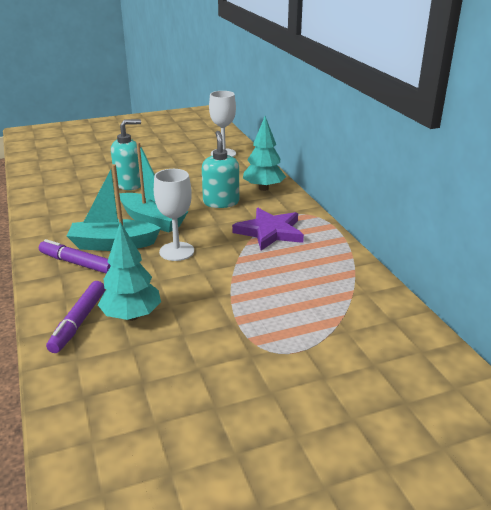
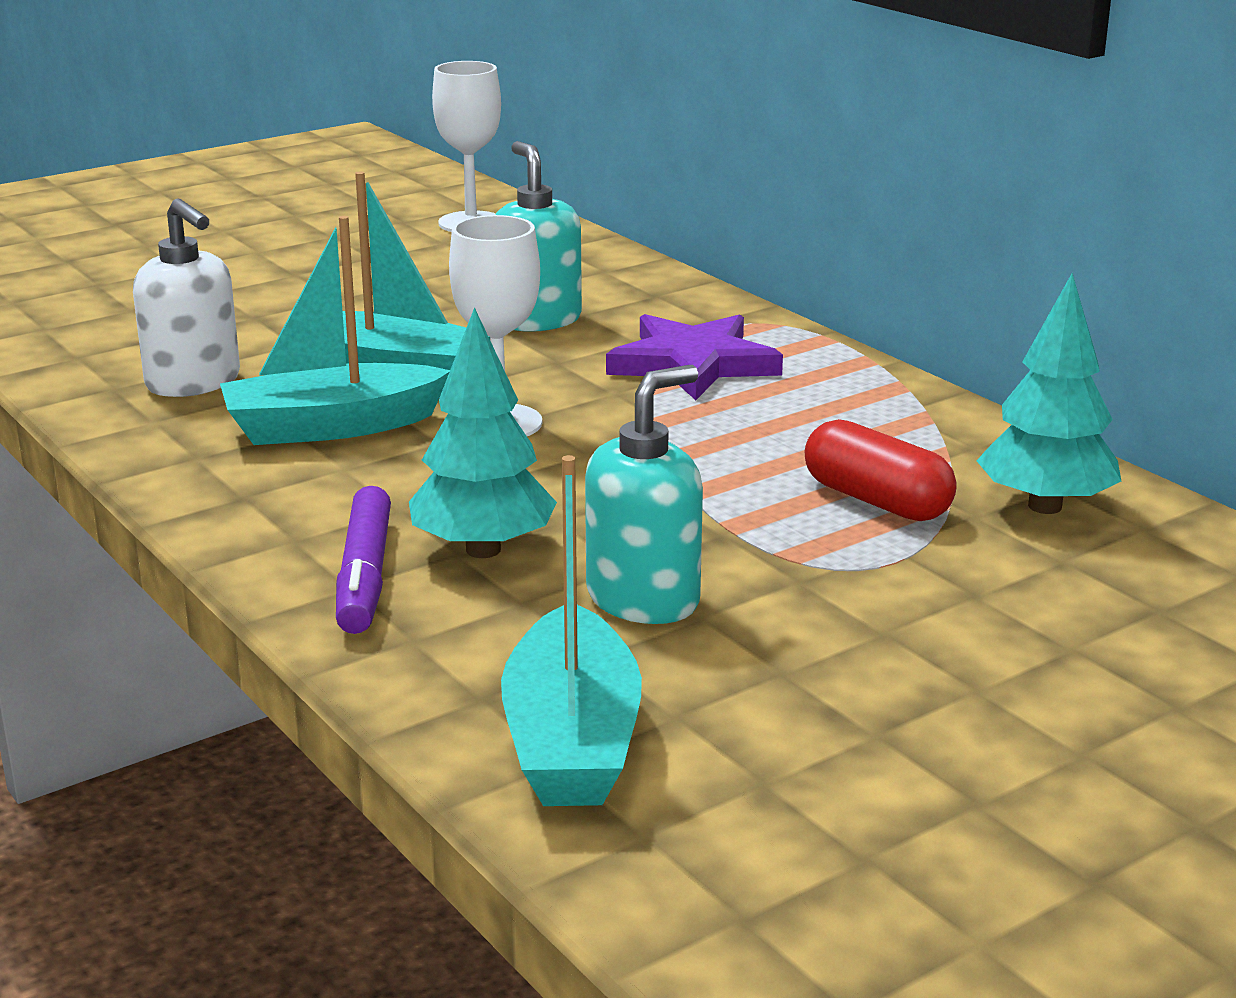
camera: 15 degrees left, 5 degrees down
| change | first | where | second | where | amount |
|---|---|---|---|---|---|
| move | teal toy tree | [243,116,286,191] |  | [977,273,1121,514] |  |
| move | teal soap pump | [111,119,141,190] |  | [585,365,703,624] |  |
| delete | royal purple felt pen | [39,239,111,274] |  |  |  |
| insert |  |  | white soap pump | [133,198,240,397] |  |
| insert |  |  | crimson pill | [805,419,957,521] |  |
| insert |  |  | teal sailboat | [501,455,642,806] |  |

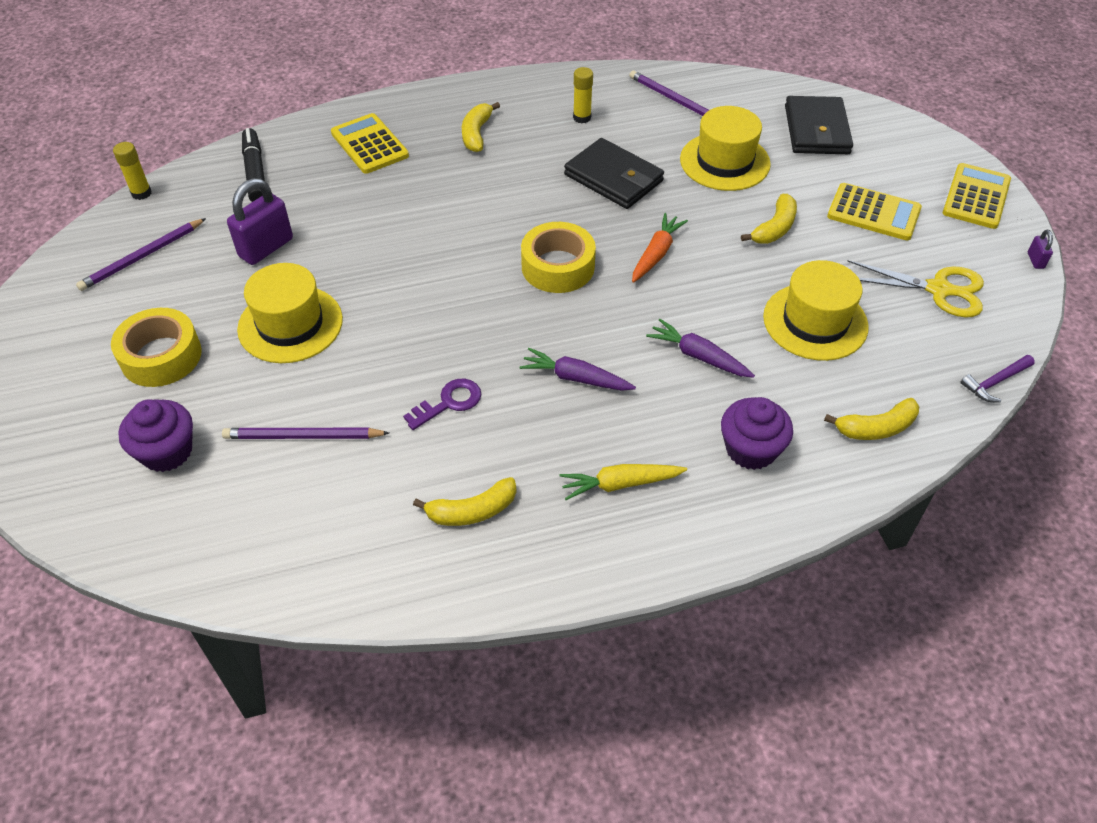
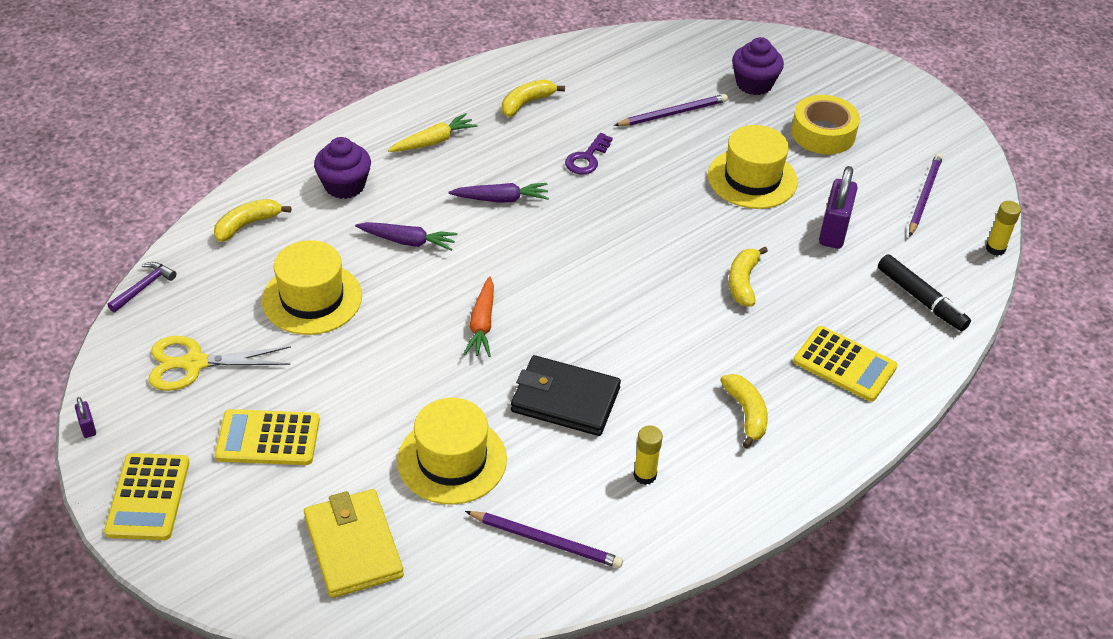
camera: 155 degrees right, 5 degrees down
| change | first | where | second | where | amount |
|---|---|---|---|---|---|
| recolor | black billfold | [785,96,853,154] | yellow billfold | [304,489,404,598] |  |
| move | yellow toy banana | [741,194,797,244] |  | [729,247,768,306] |  |
| delete | yellow roll of tape | [521,222,596,293] |  |  |  |

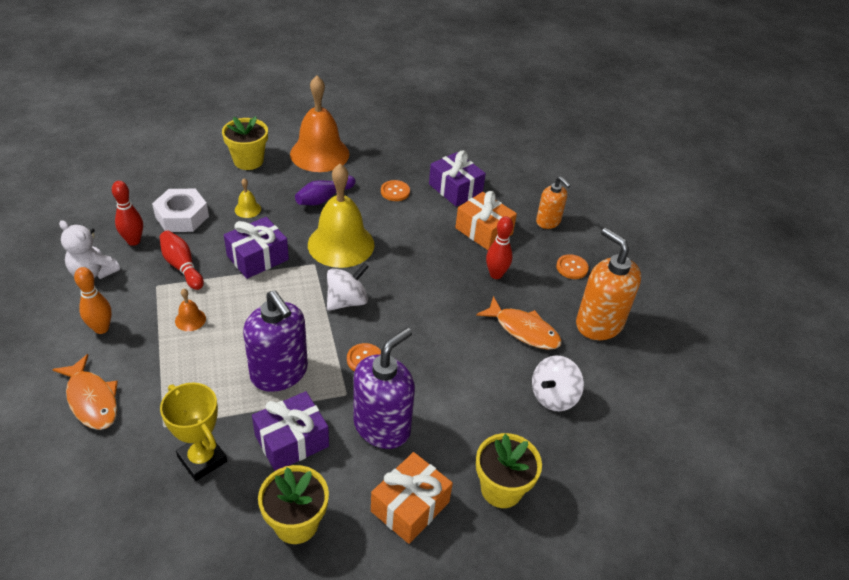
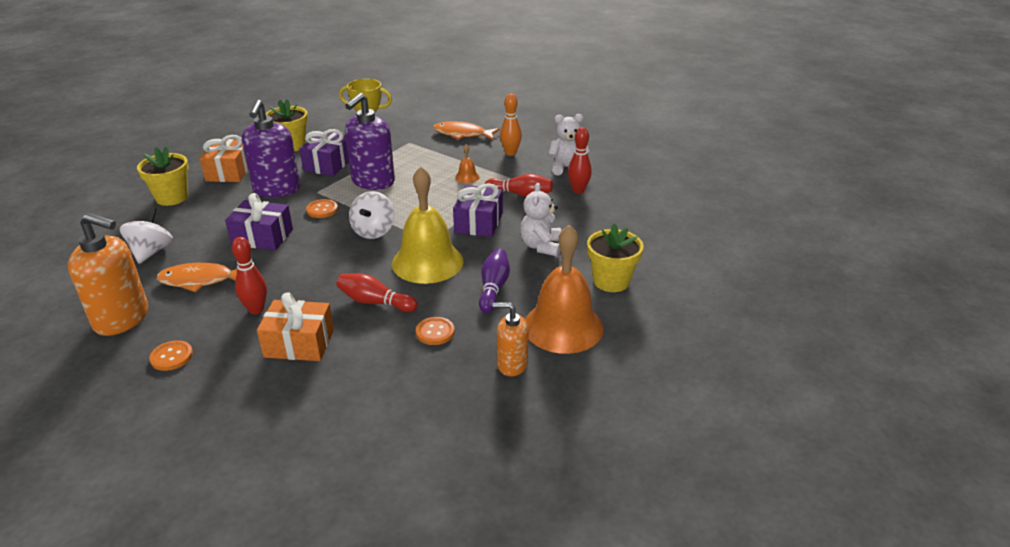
camera: 145 degrees right, 10 degrees down
| change | first | where | second | where | amount |
|---|---|---|---|---|---|
| move | royal purple wrapped gift | [429,150,486,206] |  | [225,193,293,250] |  |
| move | bright orange soap pump | [536,177,571,229] |  | [492,302,529,376] |  |
| replace | yellow hand bell | [235,178,261,218] | white teddy bear | [520,183,561,257] |  |
| delete | white hex nut | [152,189,209,232] |  |  |  |
| rotate | royal purple soap pump | [243,290,308,392] |  | [345,93,395,190] | 75 degrees counterclockwise |
| insert |  |  | crimson bowling pin | [337,273,418,312] |  |

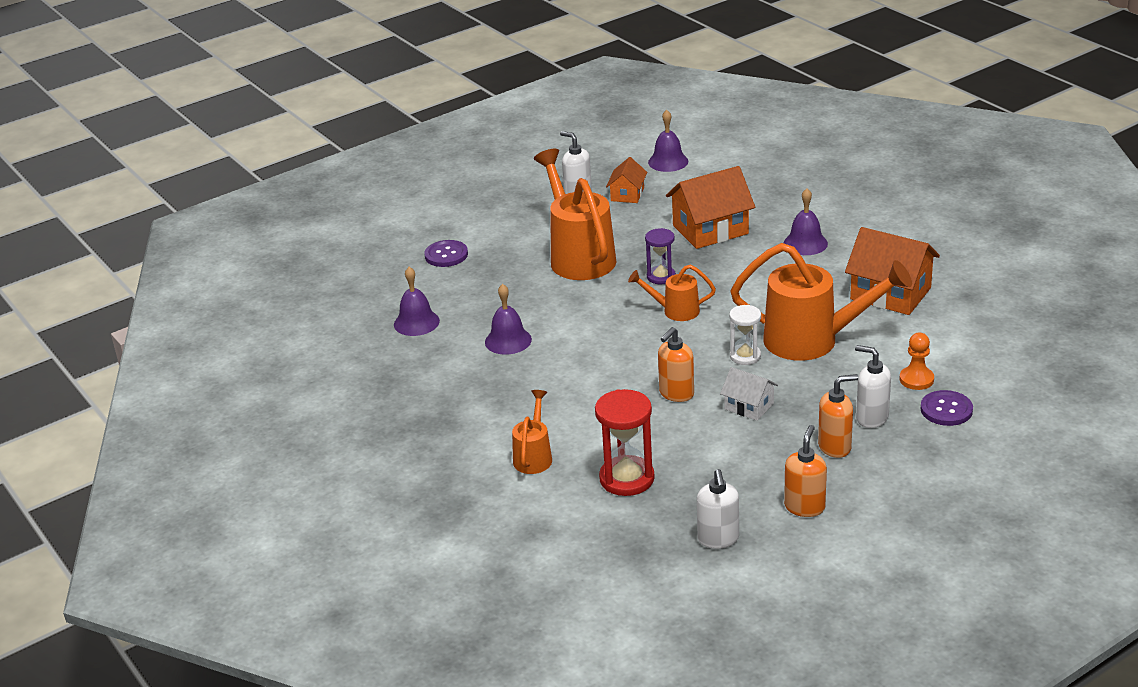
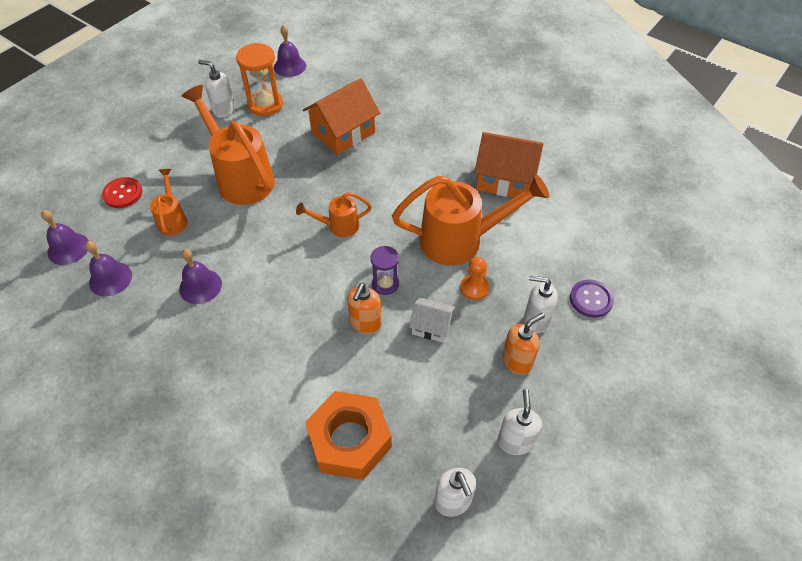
camera: 20 degrees left, 20 degrees up
| change | first | where | second | where | amount |
|---|---|---|---|---|---|
| replace | bright orange house | [606,157,647,203] | bright orange sand timer | [236,43,283,116] |  |
| move | royal purple hand bell | [784,188,828,255] |  | [41,210,89,265] |  |
| move | royal purple sand timer | [645,228,676,284] |  | [370,246,399,295] |  |
| recolor | royal purple button | [424,240,468,267] | crimson button | [102,177,142,208] |  |
| delete | white sand timer | [729,305,761,365] |  |  |  |
| move | bright orange pawn | [899,333,934,390] |  | [460,257,489,300] |  |
| replace | crimson sand timer | [595,389,655,496] | bright orange hex nut | [305,391,392,480] |  |
| move | bright orange watering pot | [512,390,552,474] |  | [150,169,188,236] |  |
| recolor | bright orange soap pump | [784,425,827,517] | white soap pump | [498,389,542,455] |  |

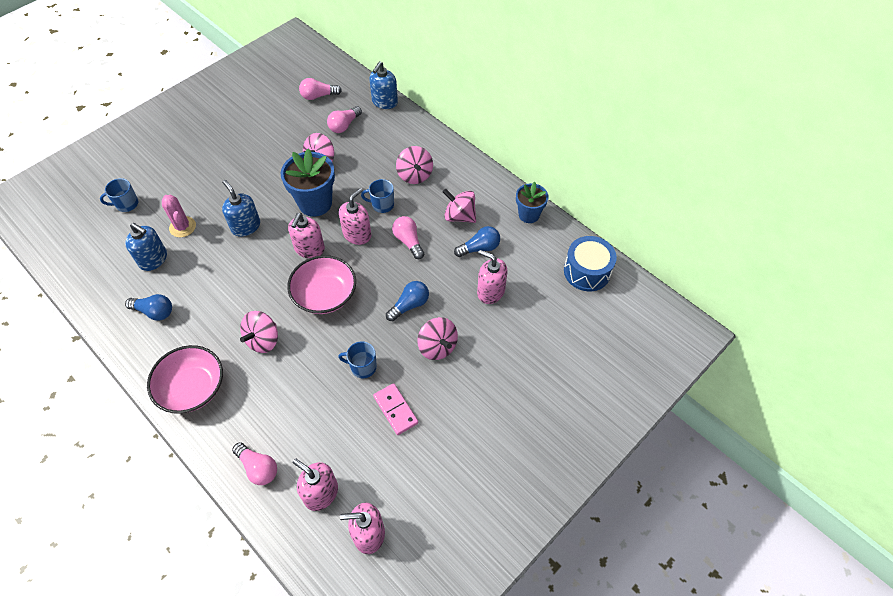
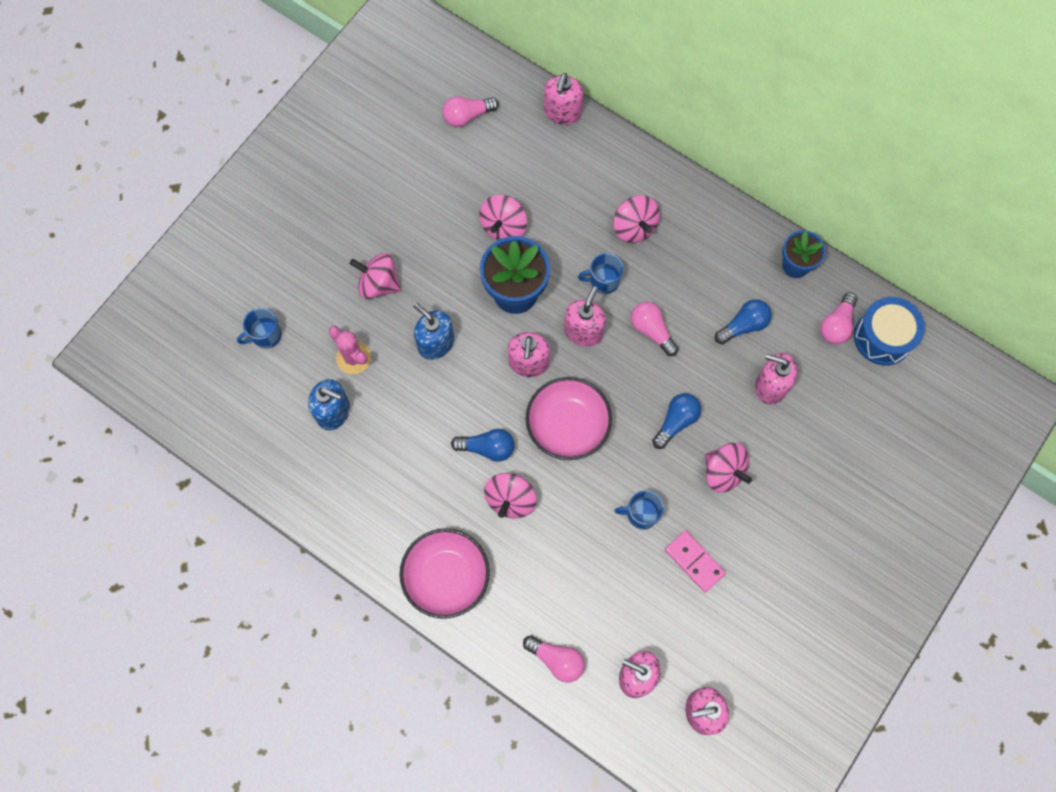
camera: 10 degrees left, 15 degrees up
| change | first | where | second | where | amount |
|---|---|---|---|---|---|
| recolor | blue soap pump | [369,62,398,109] | rose-pink soap pump | [544,73,583,125] |  |
| move | rose-pink bulb | [327,106,362,133] |  | [820,292,858,344] |  |
| move | rose-pink spinning top | [442,188,476,223] |  | [350,253,401,299] |  |
| move | blue bulb | [125,294,172,321] |  | [451,429,515,462] |  |

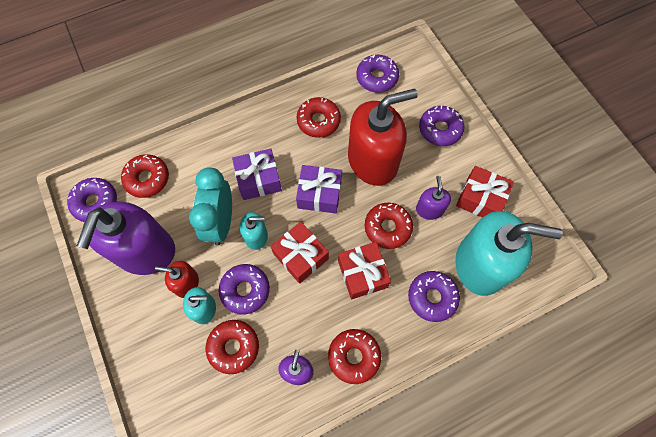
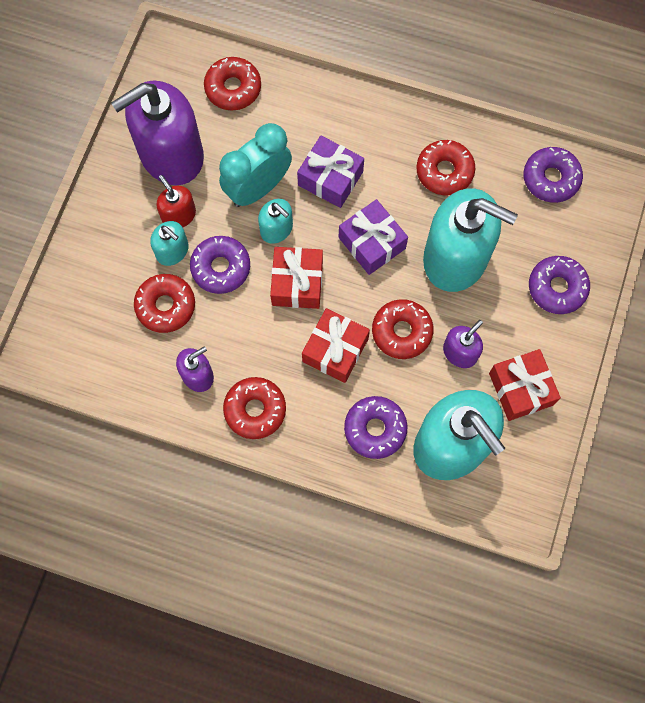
camera: 45 degrees right, 5 degrees up
| change | first | where | second | where | amount |
|---|---|---|---|---|---|
| recolor | crimson soap pump | [348,89,418,186] | teal soap pump | [423,188,518,292] |  |
| delete | royal purple donut | [67,178,117,222] |  |  |  |

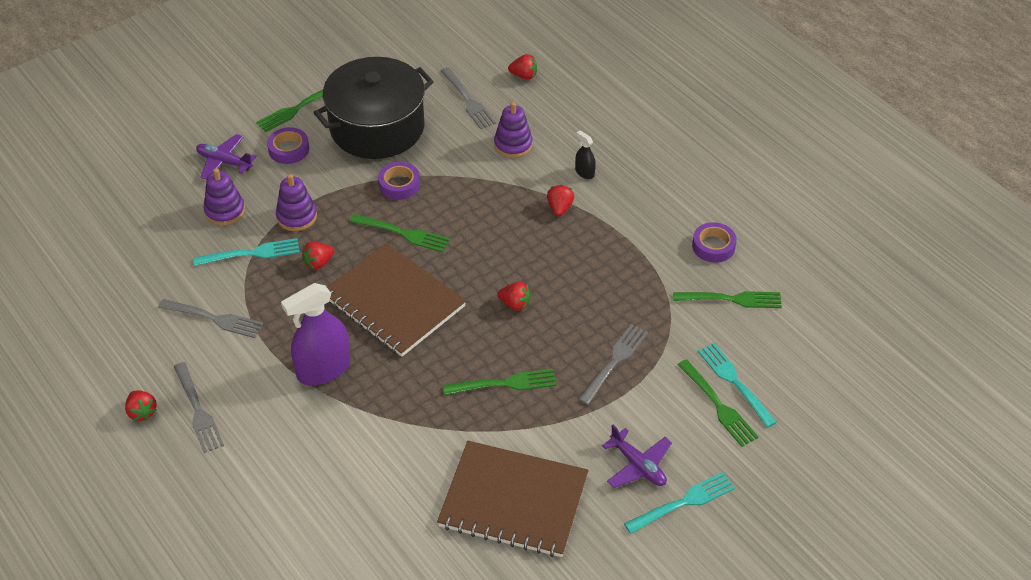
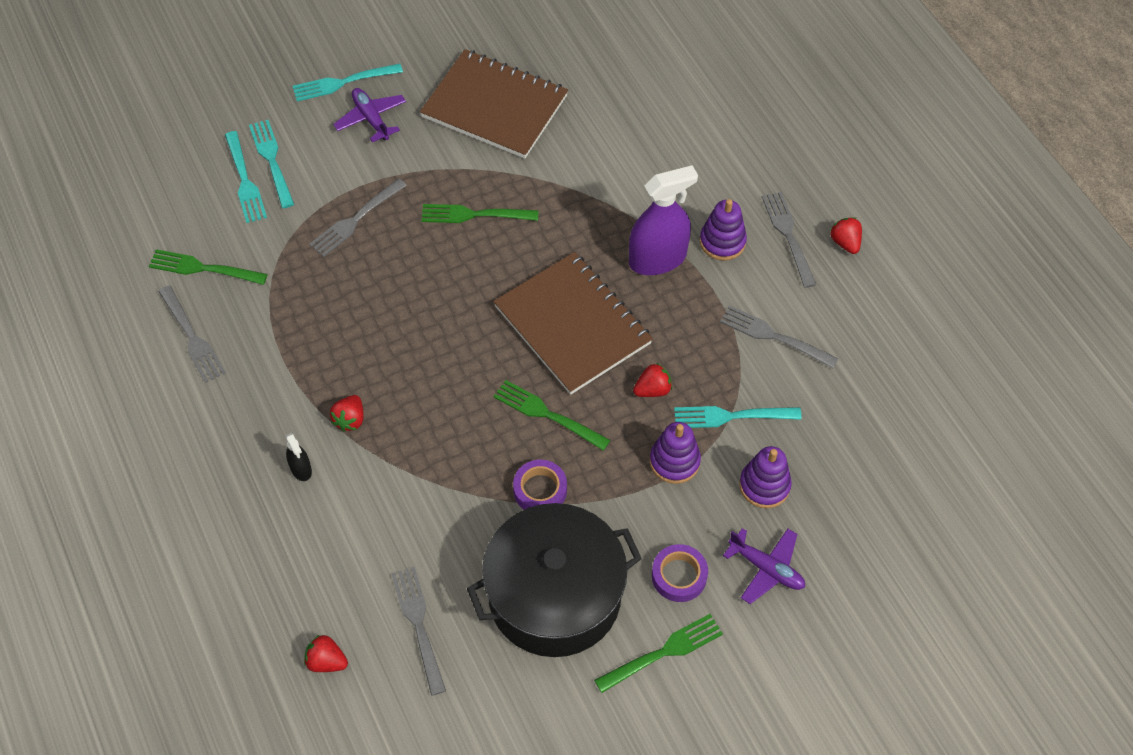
camera: 170 degrees left, 10 degrees up
| change | first | where | second | where | amount |
|---|---|---|---|---|---|
| move | royal purple stacking rings | [494,102,533,158] |  | [700,199,747,261] |  |
| replace | royal purple roll of tape | [692,222,737,263] | ash-grey table fork | [158,285,226,383] |  |
| delete | crimson toy strawberry | [497,282,531,311] |  |  |  |
| recolor | emerald table fork | [678,359,759,447] | teal table fork | [249,120,294,208] |  |

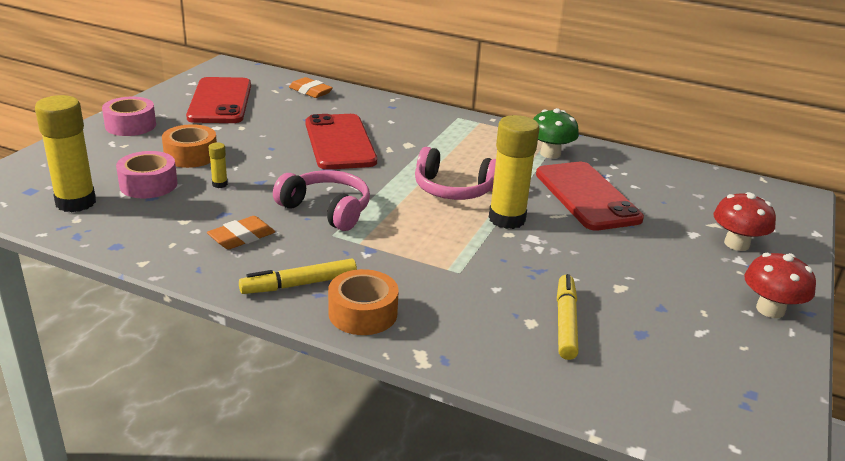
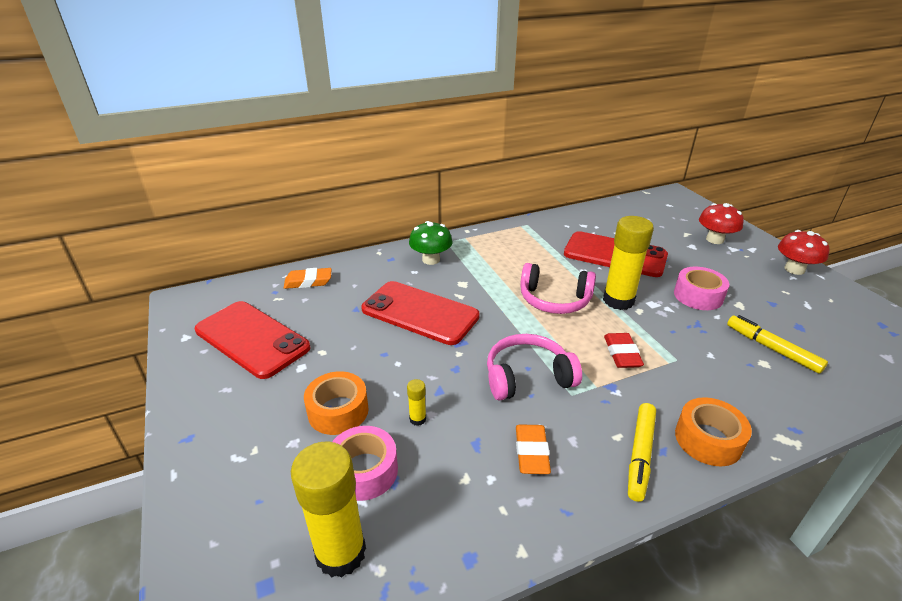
camera: 45 degrees left, 5 degrees up
| change | first | where | second | where | amount |
|---|---|---|---|---|---|
| move | rose-pink roll of tape | [102,97,156,136] |  | [674,267,729,310] |  |
| move | emerald fungus | [533,108,579,159] |  | [409,221,452,265] |  |
| rotate | rose-pink headphones | [415,147,496,200] |  | [520,263,596,314] | 45 degrees clockwise |
| insert |  |  | crimson pencil eraser | [604,333,644,368] |  |

